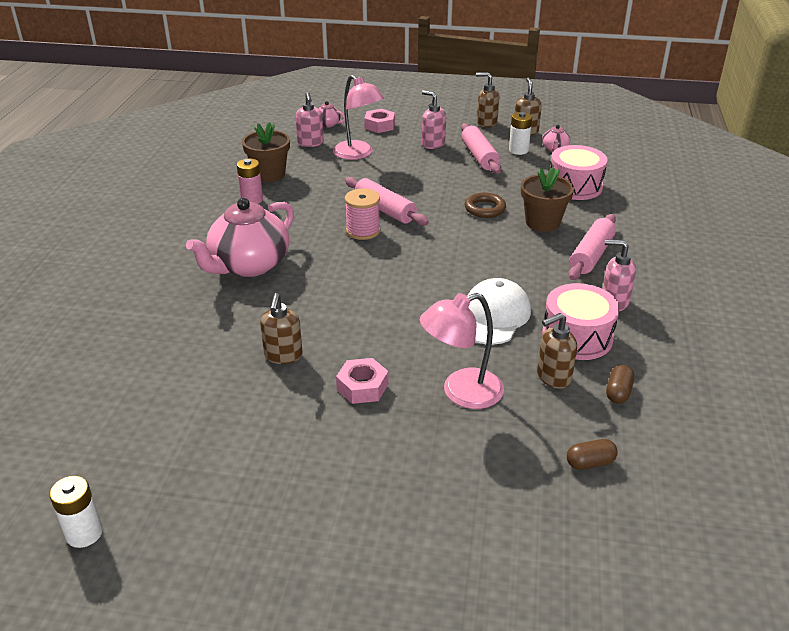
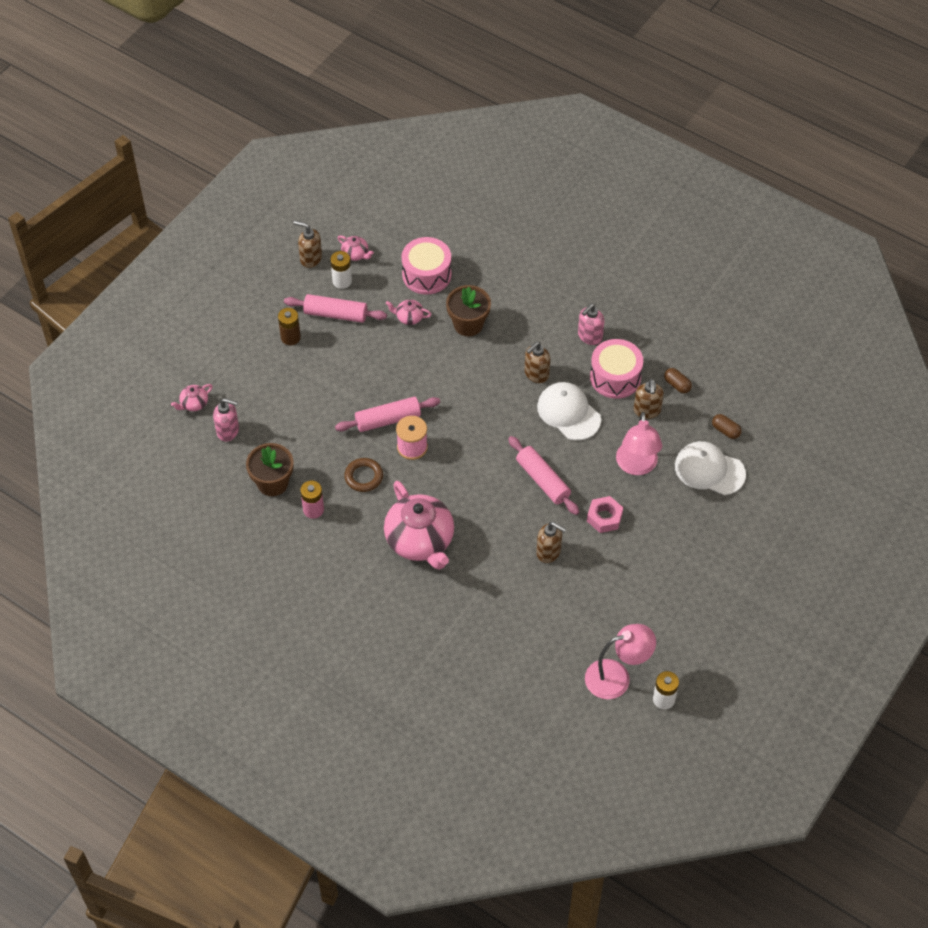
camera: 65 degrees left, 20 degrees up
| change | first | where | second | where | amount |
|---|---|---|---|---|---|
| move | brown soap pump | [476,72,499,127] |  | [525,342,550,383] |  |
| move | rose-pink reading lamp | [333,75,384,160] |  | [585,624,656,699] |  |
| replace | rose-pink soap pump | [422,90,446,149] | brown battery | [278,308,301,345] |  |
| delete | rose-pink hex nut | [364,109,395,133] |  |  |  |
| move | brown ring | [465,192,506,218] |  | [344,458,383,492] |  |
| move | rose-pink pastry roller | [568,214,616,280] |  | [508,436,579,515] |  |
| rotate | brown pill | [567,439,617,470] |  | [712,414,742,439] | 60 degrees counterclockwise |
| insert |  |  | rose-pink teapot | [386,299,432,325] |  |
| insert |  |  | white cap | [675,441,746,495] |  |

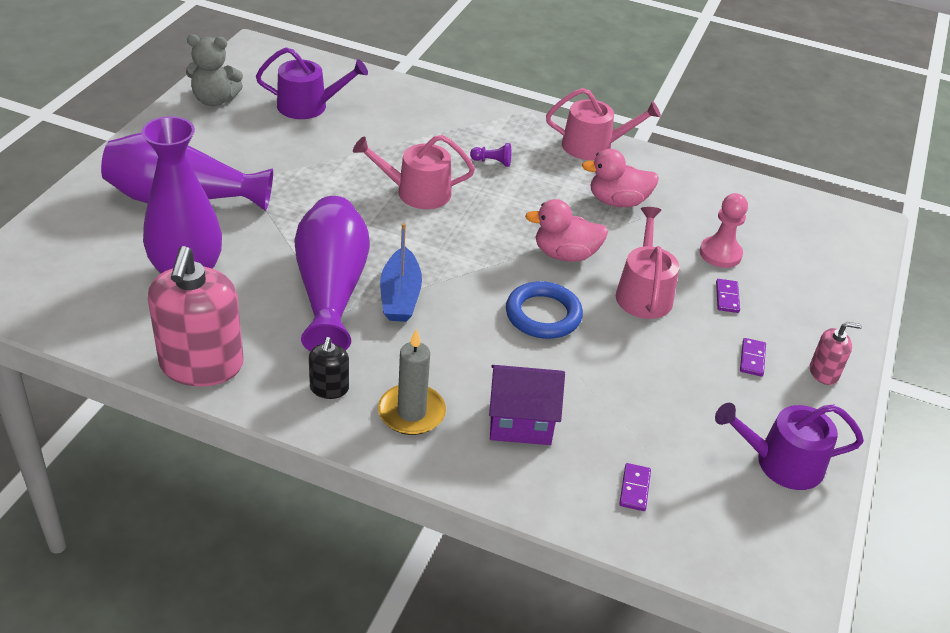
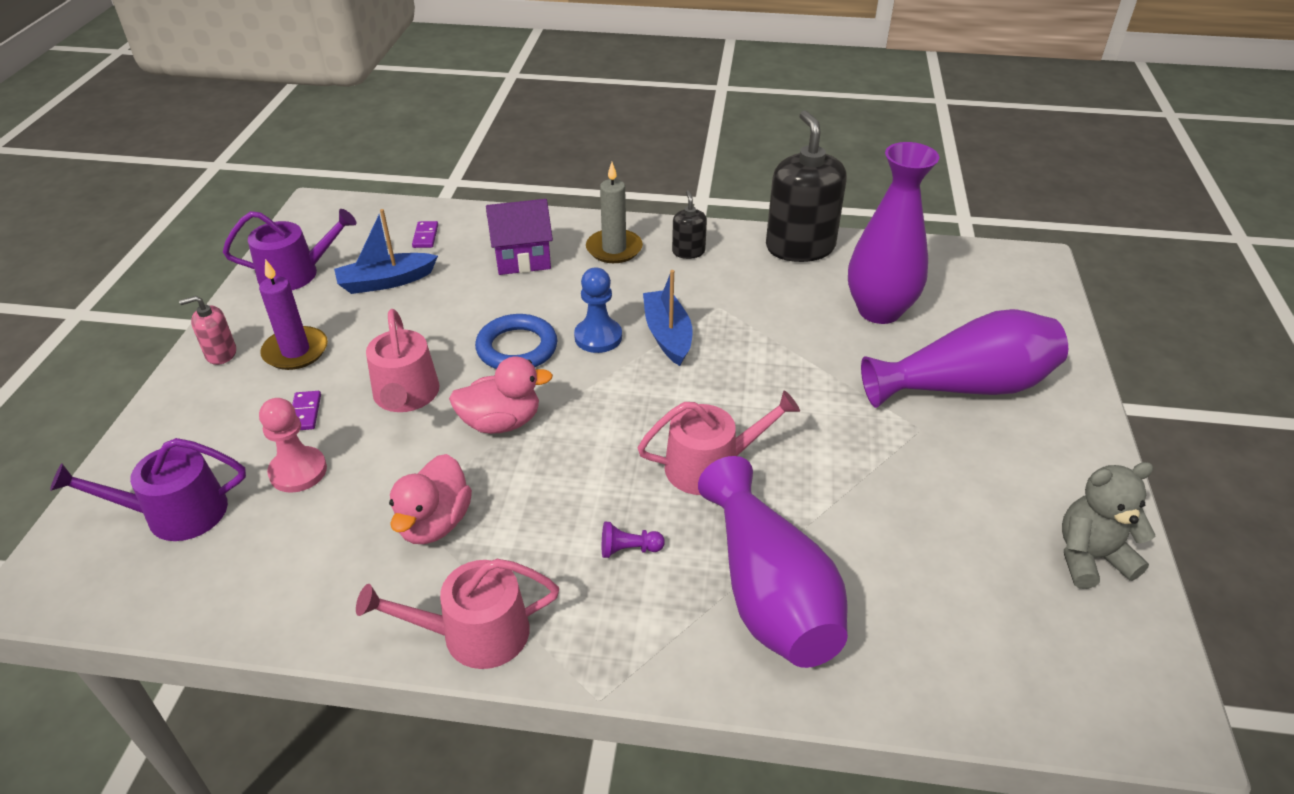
camera: 170 degrees right, 0 degrees up
| change | first | where | second | where | amount |
|---|---|---|---|---|---|
| move | royal purple watering pot | [256,47,368,119] |  | [50,438,246,541] |  |
| rotate | rose-pink rubber duck | [582,149,659,207] |  | [389,454,472,544] | 120 degrees clockwise |
| move | royal purple tall vase | [294,196,370,351] |  | [698,456,848,668] |  |
| recolor | rose-pink soap pump | [148,246,244,386] | black soap pump | [766,110,847,262] |  |
| replace | royal purple domino tile | [740,338,766,377] | royal purple pillar candle | [259,259,328,370] |  |
| insert |  |  | blue sailboat | [334,209,438,294] |  |
| insert |  |  | blue pawn | [574,267,622,353] |  |

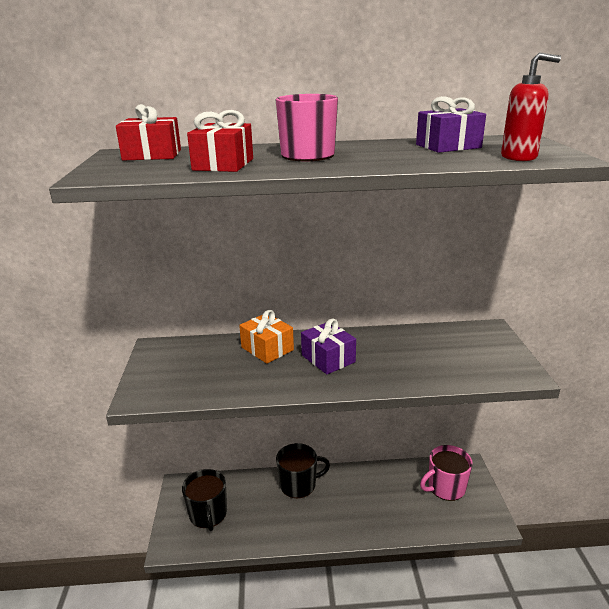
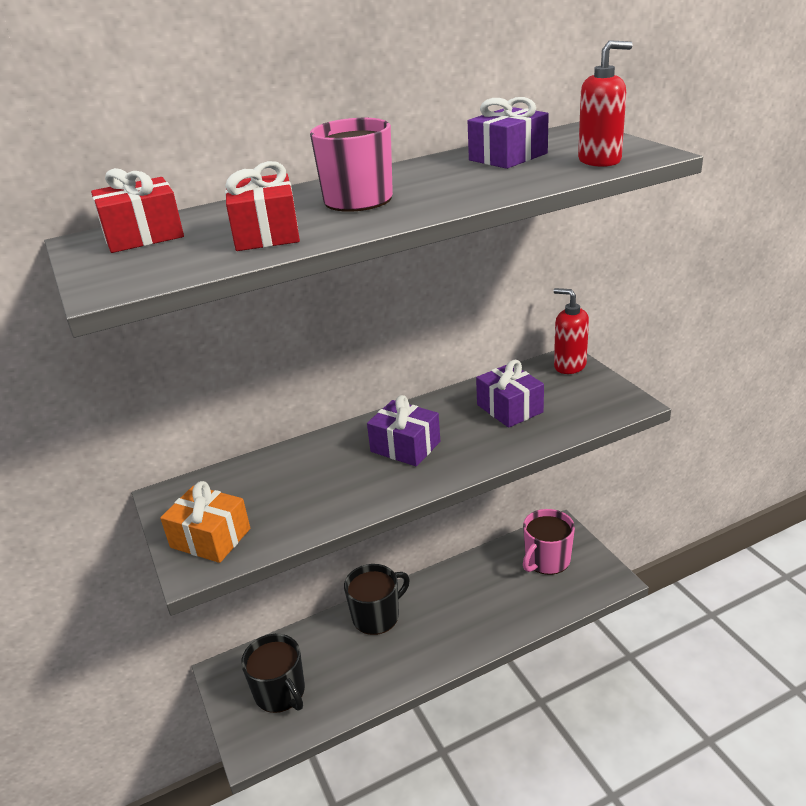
camera: 20 degrees left, 5 degrees up
| change | first | where | second | where | amount |
|---|---|---|---|---|---|
| move | bright orange wrapped gift | [239,310,294,364] |  | [160,481,250,563] |  |
| insert |  |  | crimson soap pump | [554,288,589,374] |  |
| insert |  |  | royal purple wrapped gift | [476,360,544,428] |  |

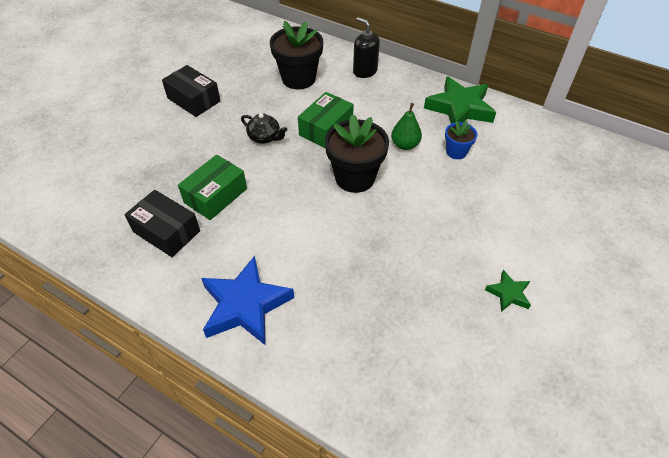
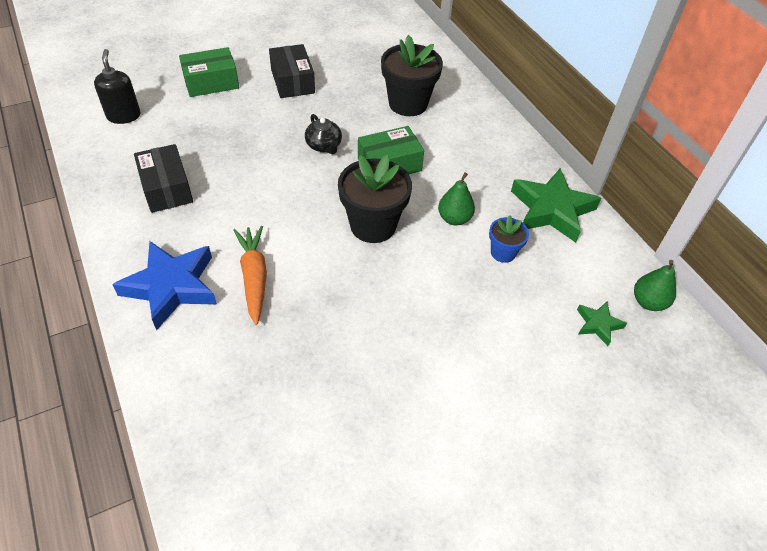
camera: 30 degrees right, 0 degrees up
| change | first | where | second | where | amount |
|---|---|---|---|---|---|
| move | black soap pump | [353,17,380,78] |  | [94,49,141,124] |  |
| move | emerald box | [178,155,247,220] |  | [179,47,239,97] |  |
| move | emerald star shape | [485,270,531,312] |  | [577,302,627,346] |  |
| insert |  |  | bright orange toy carrot | [233,226,267,325] |  |
| insert |  |  | emerald pear | [634,260,676,311] |  |

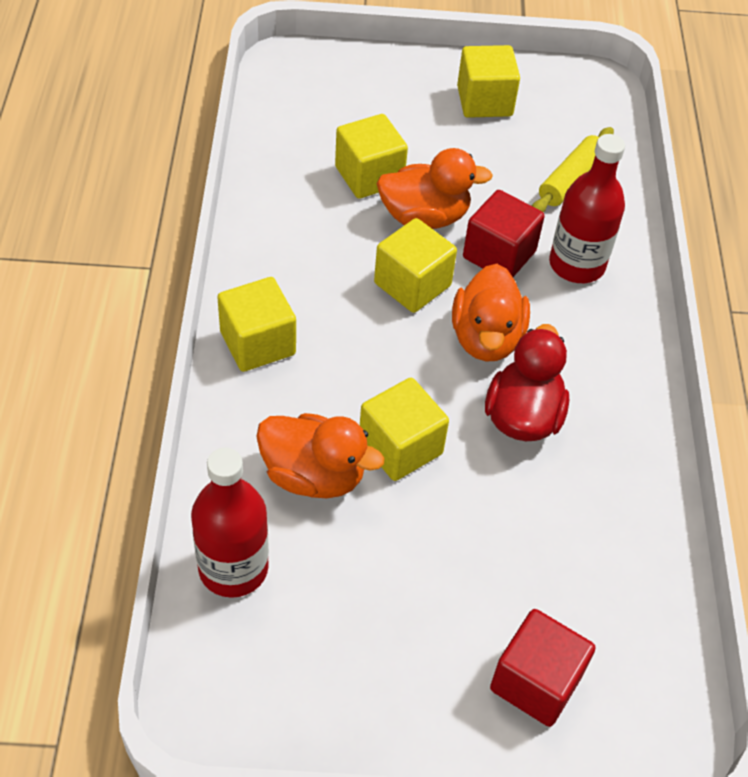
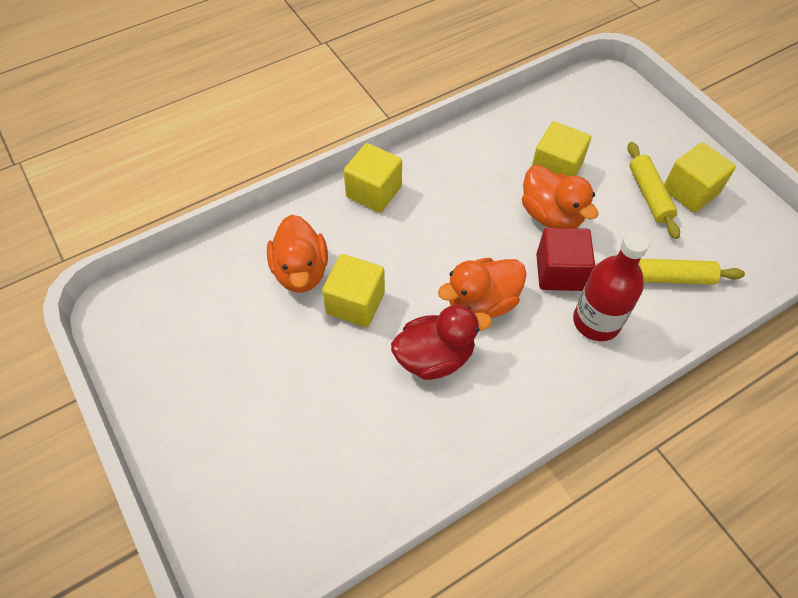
camera: 60 degrees right, 5 degrees up
| change | first | where | second | where | amount |
|---|---|---|---|---|---|
| delete | yellow cube | [374,218,457,313] |  |  |  |
| delete | crimson drink bottle | [191,448,269,598] |  |  |  |
| delete | crimson cube | [490,609,595,727] |  |  |  |
| insert |  |  | yellow pastry roller | [627,142,680,239] |  |

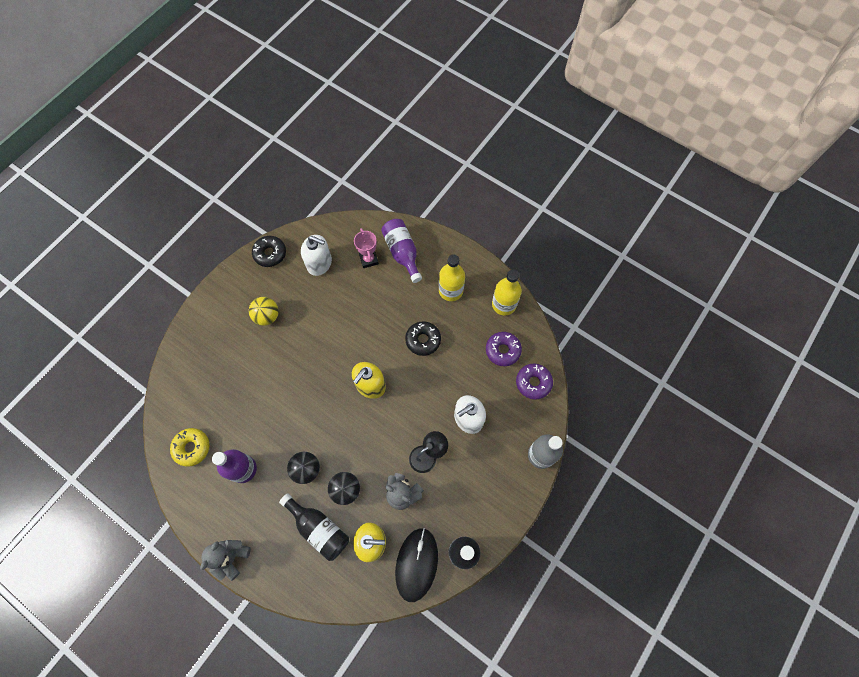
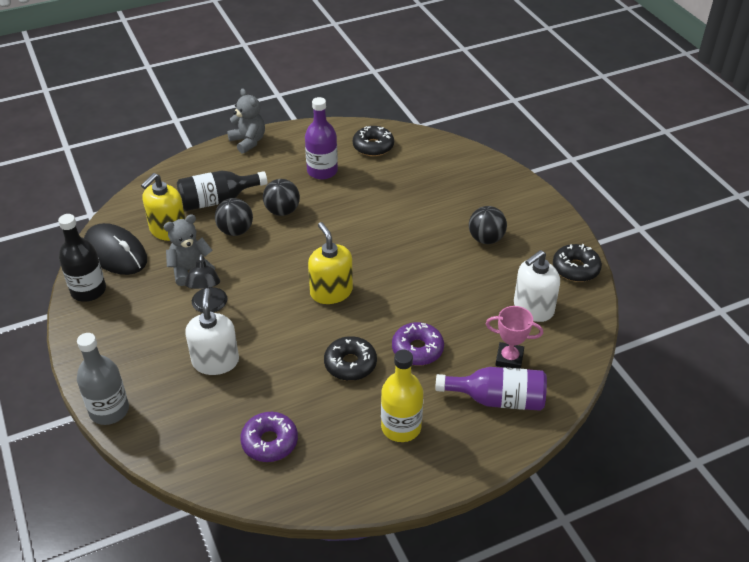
camera: 120 degrees right, 25 degrees down
| change | first | where | second | where | amount |
|---|---|---|---|---|---|
| delete | yellow drink bottle | [492,270,522,316] |  |  |  |
| recolor | yellow sphere | [249,297,279,326] | black sphere | [469,206,507,244] |  |
| move | royal purple donut | [516,364,553,399] |  | [392,322,444,366] |  |
| recolor | yellow donut | [170,428,210,467] | black donut | [353,126,394,156] |  |

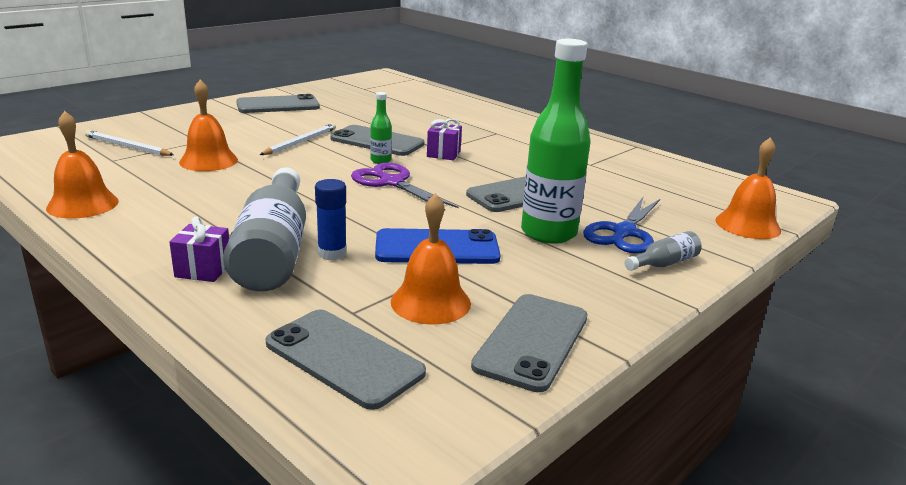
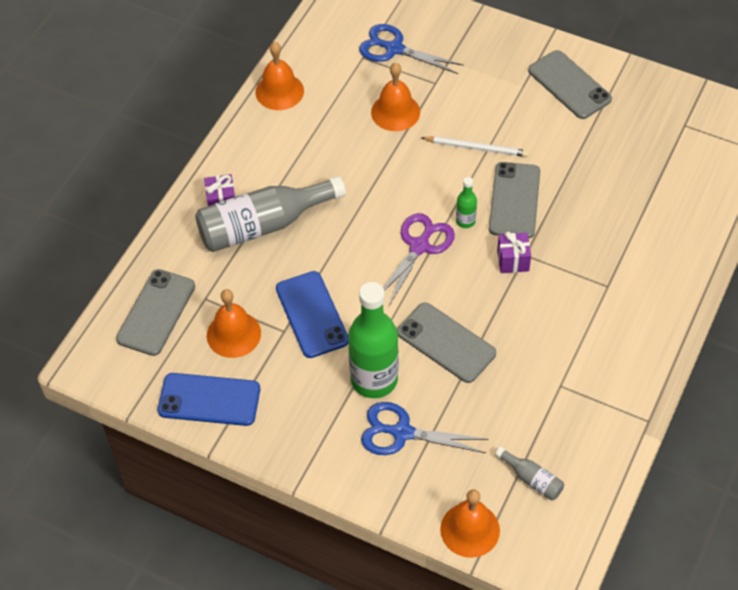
camera: 75 degrees right, 30 degrees up
| change | first | where | second | where | amount |
|---|---|---|---|---|---|
| replace | white pencil | [85,130,174,156] | blue scissors | [359,24,464,74] |  |
| delete | blue glue stick | [315,179,347,260] |  |  |  |
| move | ash-grey drink bottle | [625,231,702,271] |  | [495,447,564,501] |  |
| recolor | ash-grey smartphone | [471,294,588,392] | blue smartphone | [158,373,260,426] |  |

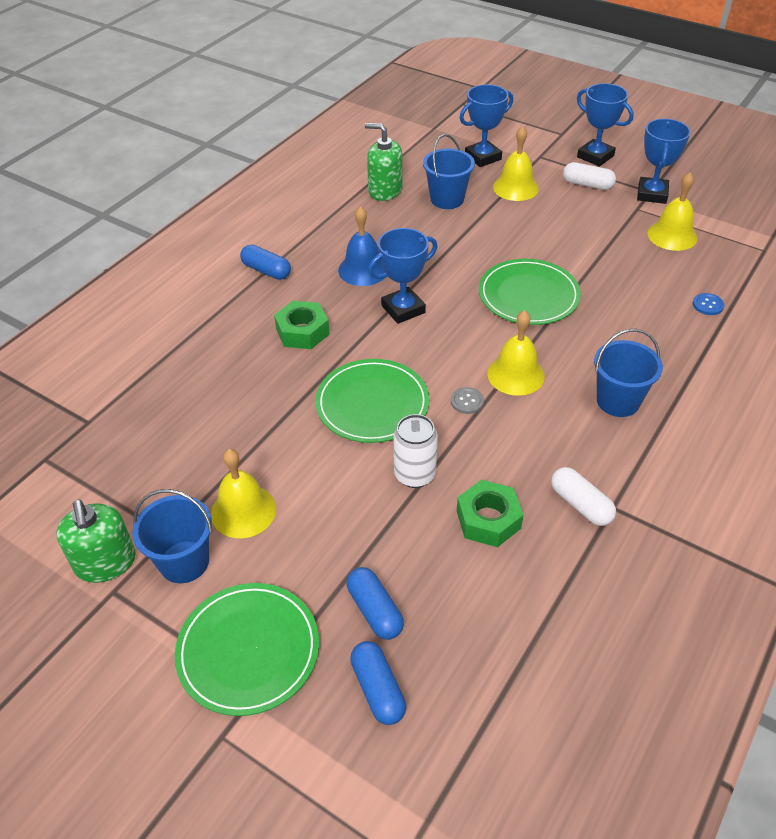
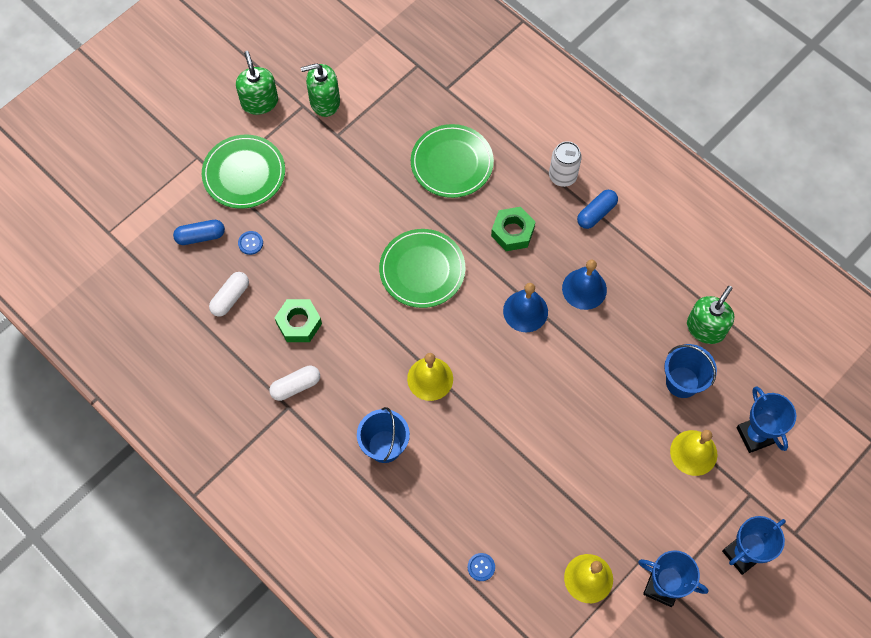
camera: 100 degrees right, 20 degrees up
| change | first | where | second | where | amount |
|---|---|---|---|---|---|
| move | white pill | [563,162,616,190] |  | [209,272,249,317] |  |
| replace | blue award cup | [368,228,437,324] | blue hand bell | [503,283,548,332] |  |
| move | emerald flat dish | [479,259,581,325] |  | [411,124,494,198] |  |
| delete | ash-grey button | [451,387,484,414] |  |  |  |
| move | white soda can | [393,414,438,488] |  | [549,141,582,187] |  |
| delete | yellow hand bell | [211,449,276,538] |  |  |  |
| delete | blue sand bucket | [133,489,212,583] |  |  |  |
| replace | blue pill | [347,567,404,640] | blue button | [238,231,263,255] |  |
| insert |  |  | emerald soap pump | [236,51,278,115] |  |

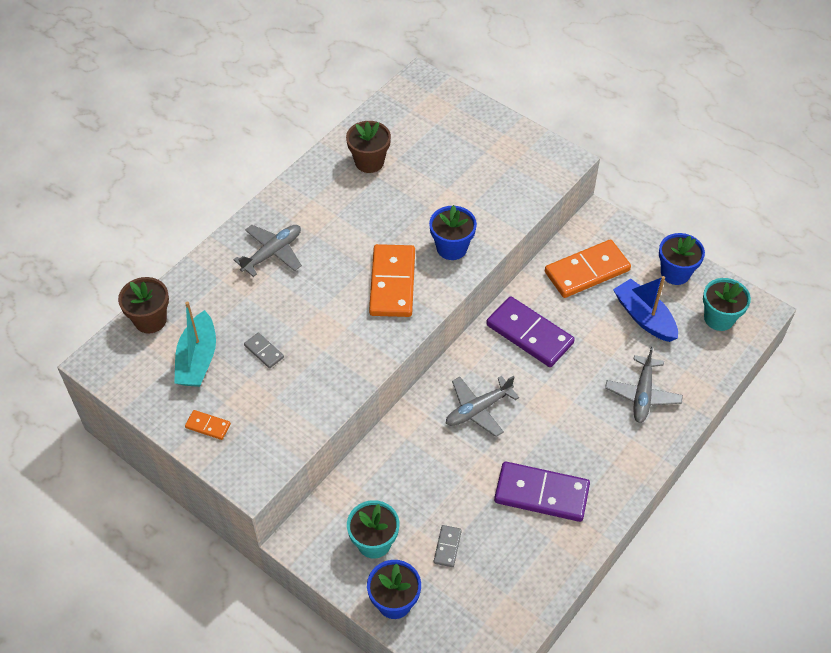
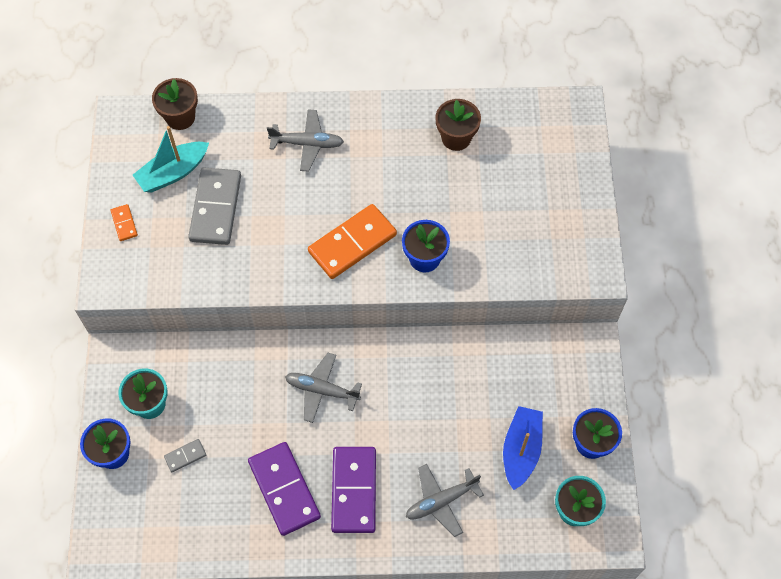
camera: 50 degrees right, 10 degrees up
| change | first | where | second | where | amount |
|---|---|---|---|---|---|
| delete | bright orange domino tile | [545,239,631,298] |  |  |  |
| move | royal purple domino tile | [486,296,575,367] |  | [331,447,376,533] |  |
| resize | ash-grey domino tile | [244,333,284,368] |  | [188,168,241,245] | x2.21 |

